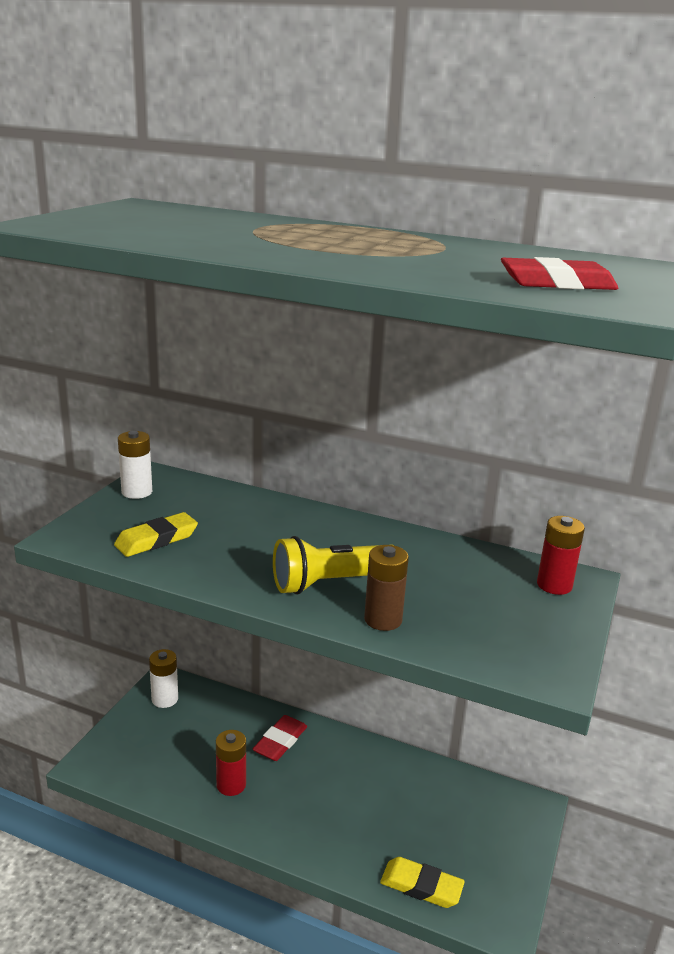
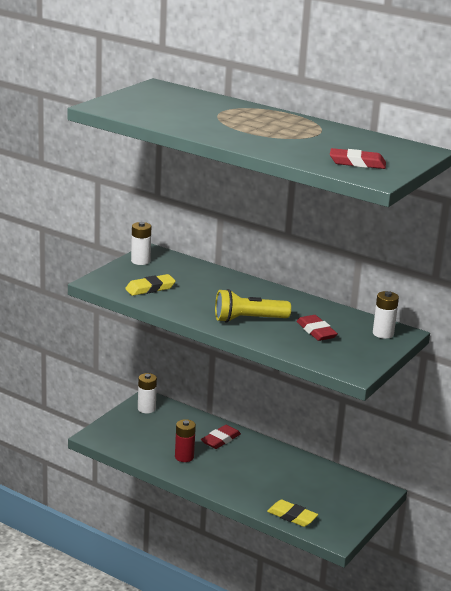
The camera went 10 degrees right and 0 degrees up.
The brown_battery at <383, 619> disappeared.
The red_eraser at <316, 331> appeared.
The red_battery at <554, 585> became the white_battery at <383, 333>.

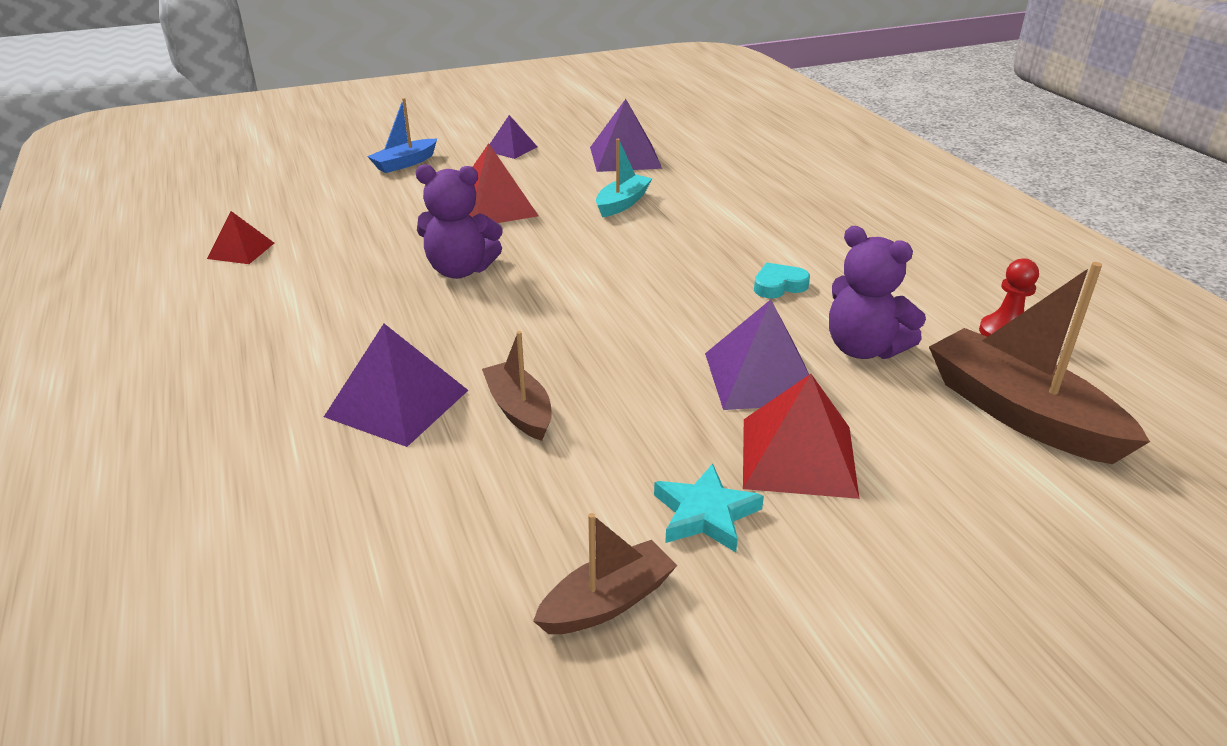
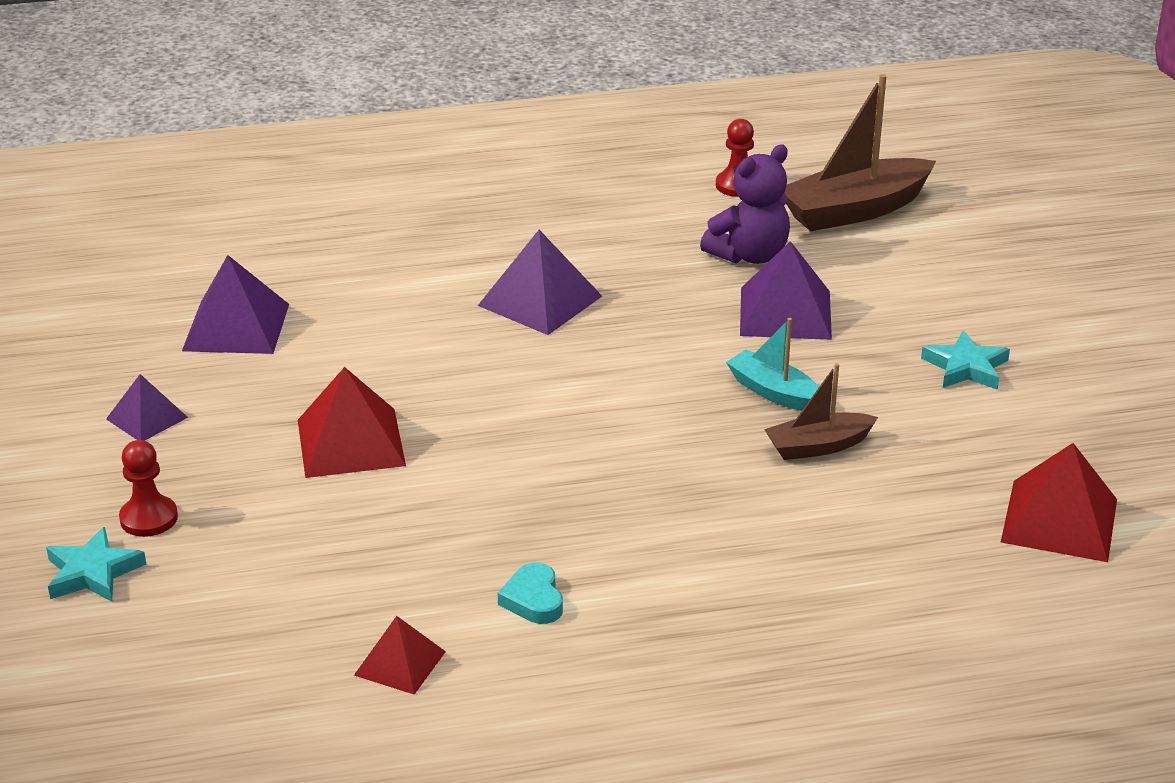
The camera went 80 degrees left and 0 degrees up.
The purple_teddy_bear at <460, 270> disappeared.
The brown_boat at <607, 602> disappeared.
The turquoise_star at <92, 572> appeared.
The purple_pyramid moved from <397, 403> to <540, 300>.
The turquoise_boat moved from <622, 203> to <774, 392>.
The red_pyramid moved from <798, 456> to <1059, 520>.
The turquoise_heart moved from <779, 285> to <533, 599>.
The blue_boat at <405, 163> was replaced by the red_pawn at <149, 518>.

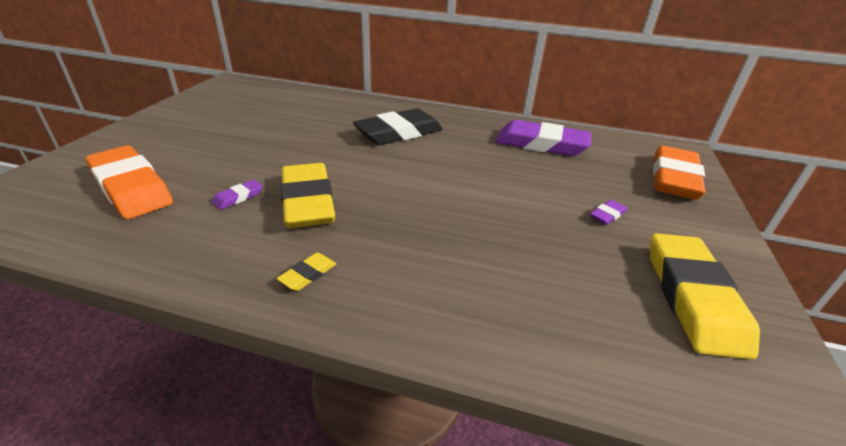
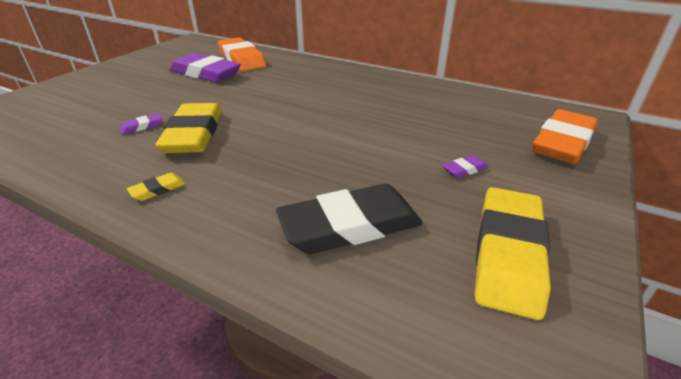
The camera went 15 degrees right and 0 degrees up.
The orange_eraser moved from <131, 187> to <242, 59>.
The black_eraser moved from <399, 133> to <350, 226>.
The purple_eraser moved from <541, 144> to <206, 73>.

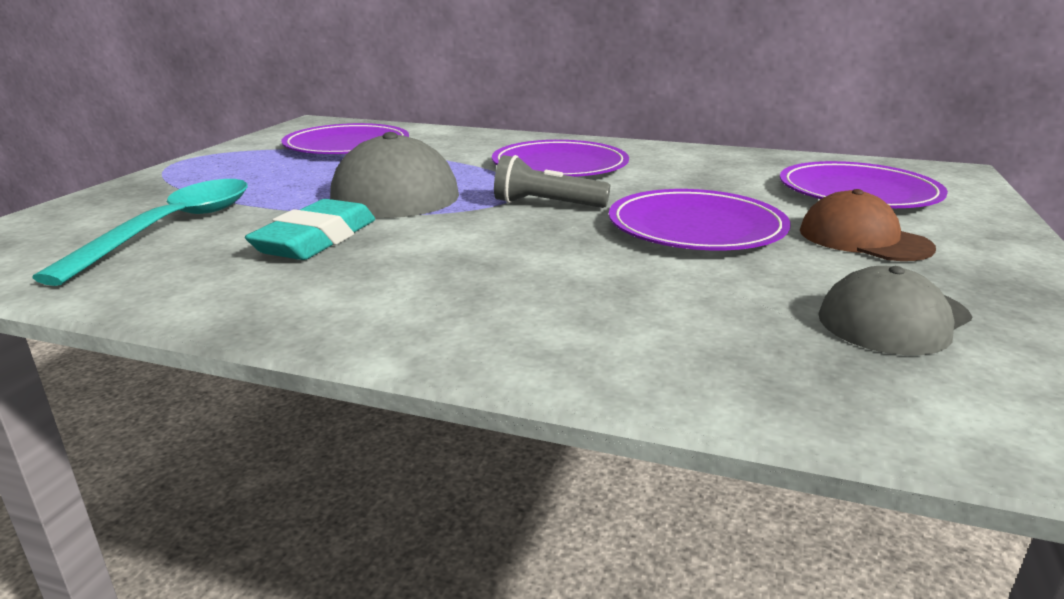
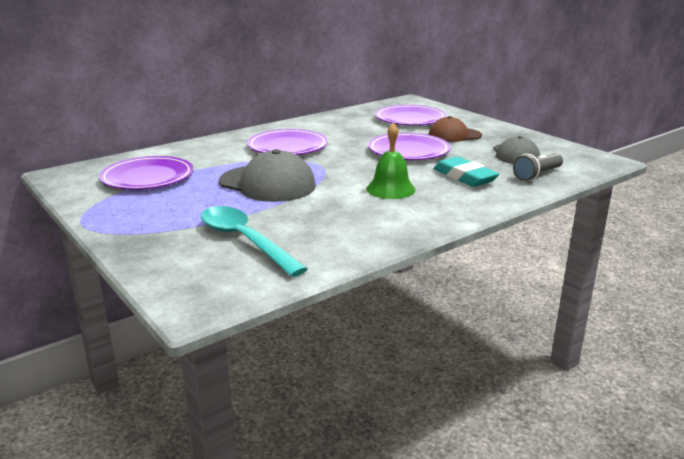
The camera went 55 degrees left and 0 degrees up.
The green_bell at <390, 189> appeared.
The turquoise_eraser moved from <316, 240> to <464, 177>.
The grey_flashlight moved from <546, 205> to <537, 175>.

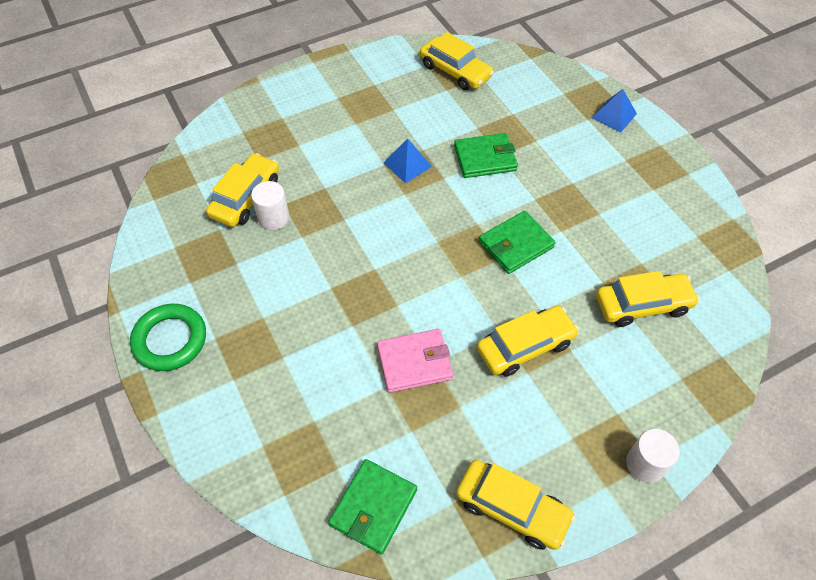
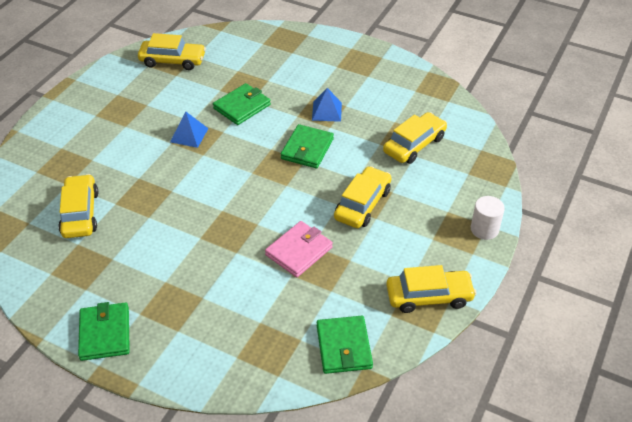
The camera went 35 degrees left and 10 degrees down.
The white_cylinder at <273, 218> disappeared.
The blue_pyramid moved from <614, 115> to <327, 111>.
The green_ring at <170, 340> was replaced by the green_wallet at <105, 333>.

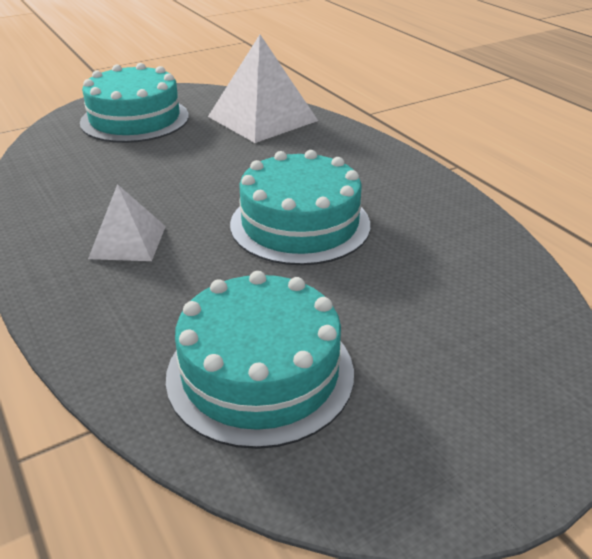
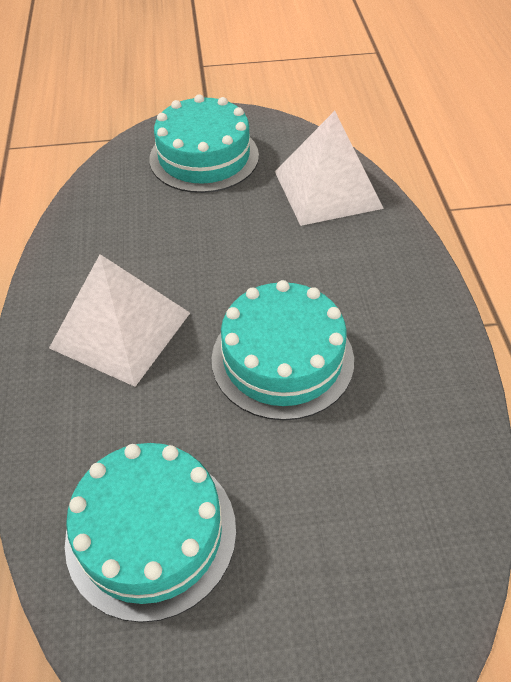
The camera went 25 degrees right and 15 degrees up.
The white_pyramid at <128, 242> changed to 1.73 times the size.

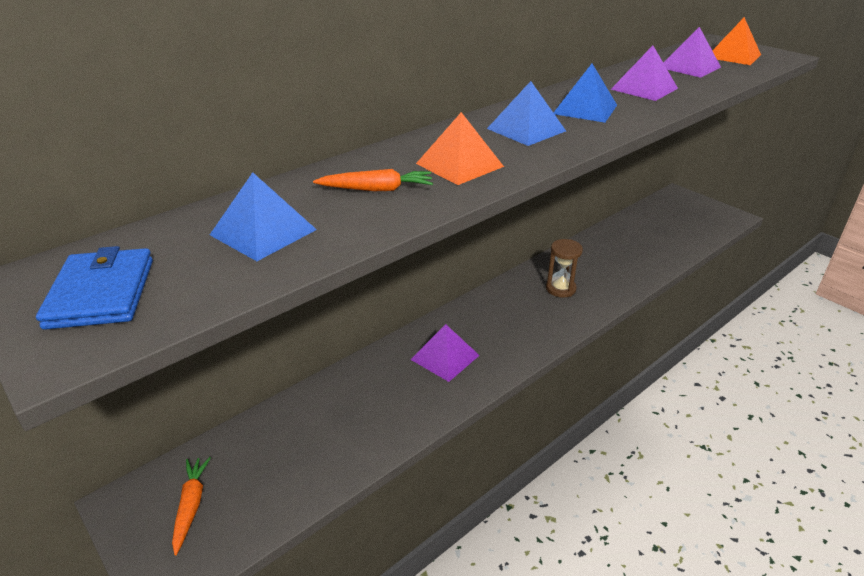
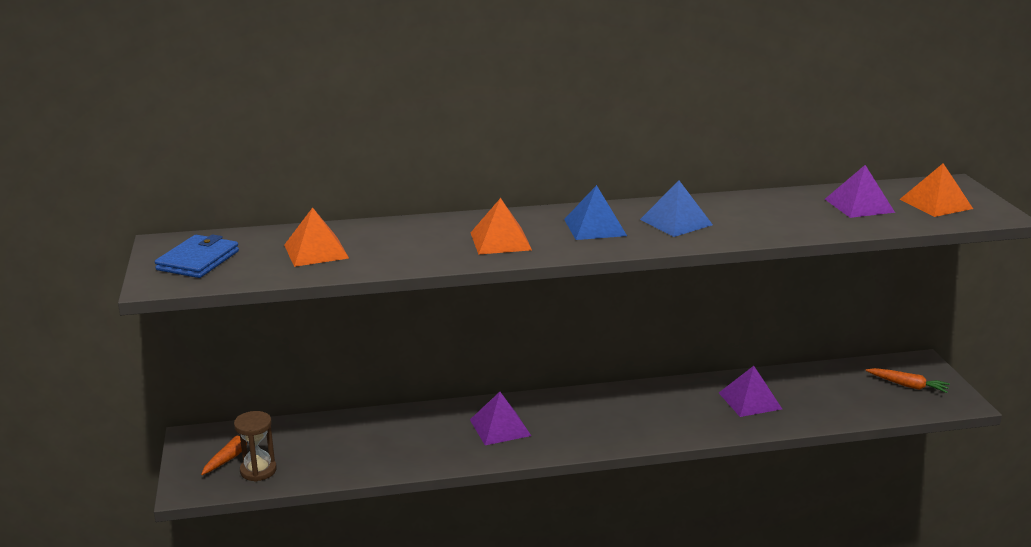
The camera went 30 degrees right and 10 degrees down.
The orange_carrot moved from <377, 189> to <908, 385>.
The brown_hourglass moved from <560, 289> to <258, 470>.
The purple_pyramid moved from <644, 89> to <750, 401>.
The blue_pyramid at <263, 232> became the orange_pyramid at <316, 251>.

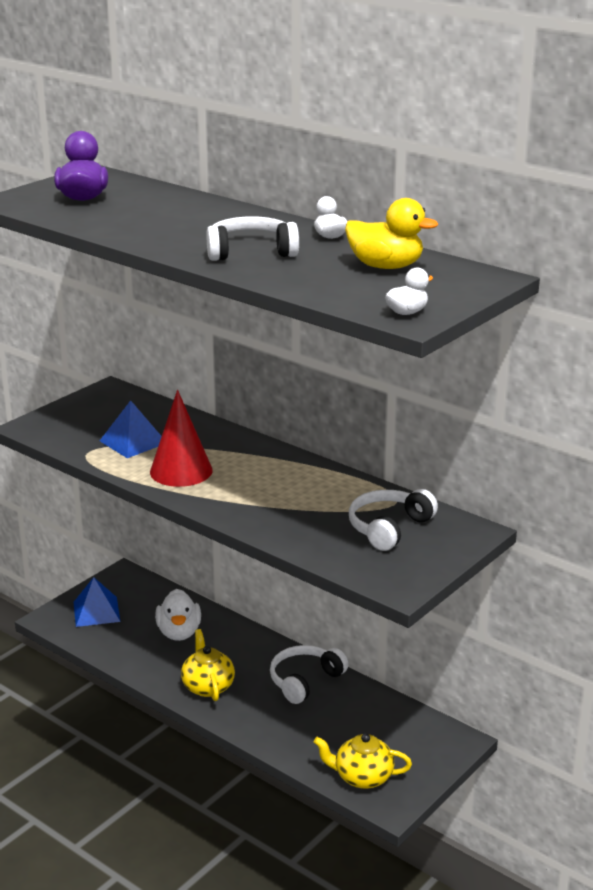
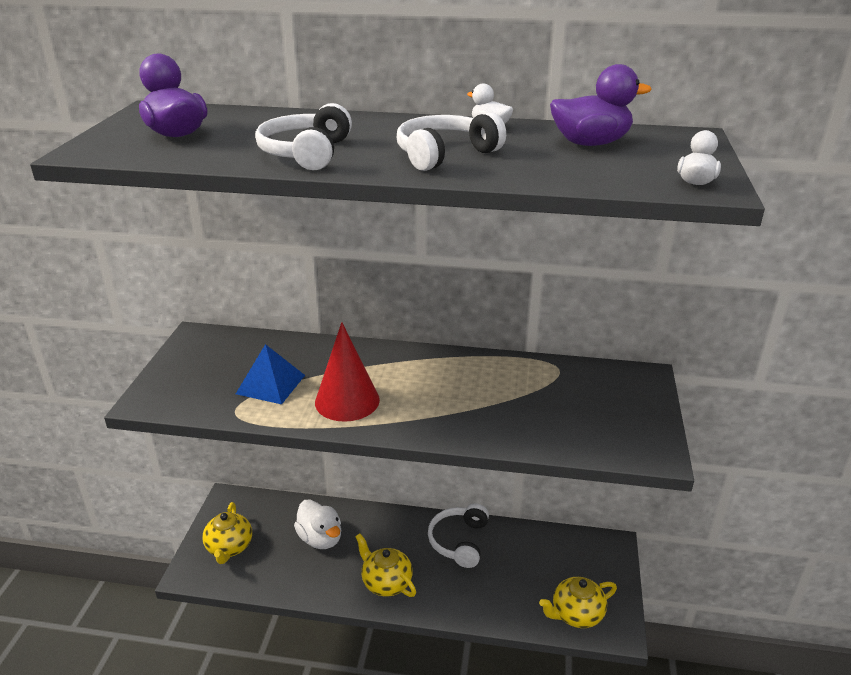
The camera went 30 degrees left and 5 degrees up.
The white_headphones moved from <389, 528> to <307, 153>.
The blue_pyramid at <96, 611> was replaced by the yellow_teapot at <229, 547>.
The yellow_duck at <385, 266> became the purple_duck at <590, 143>.

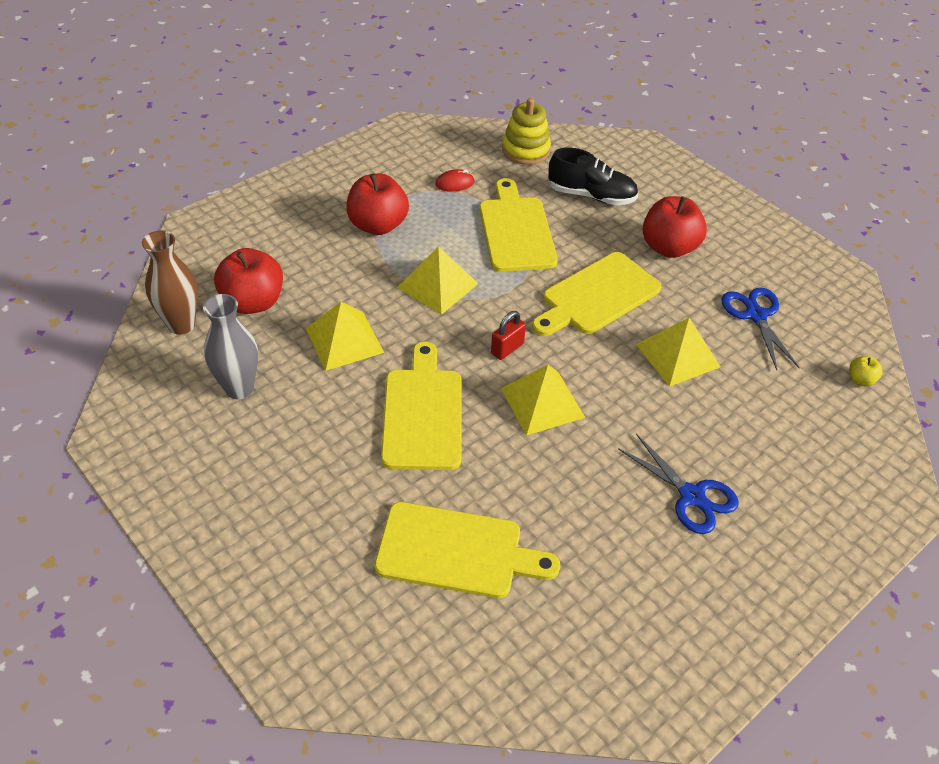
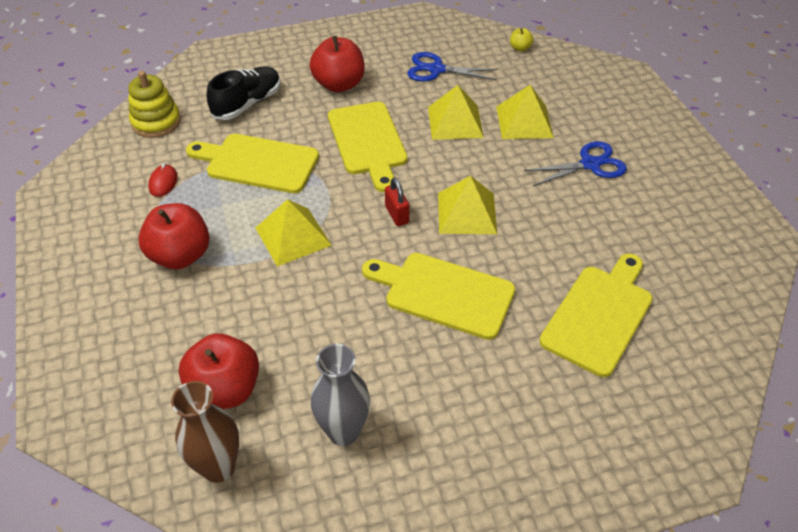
The camera went 65 degrees left and 0 degrees up.
The yellow_pyramid moved from <344, 340> to <524, 122>.

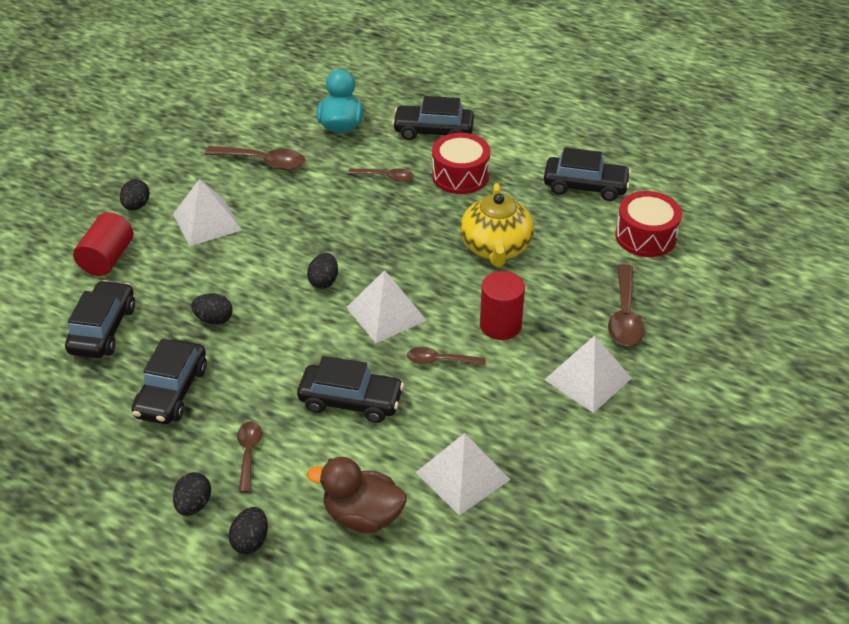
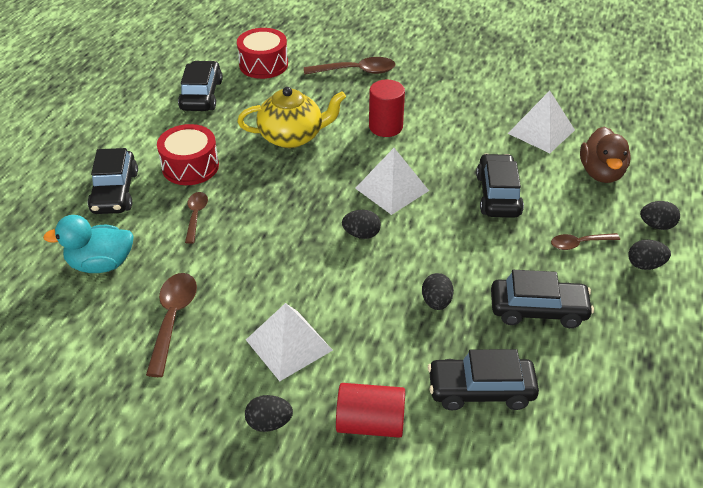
The camera went 100 degrees left and 0 degrees up.
The brown_spoon at <439, 360> disappeared.
The white_pyramid at <587, 378> disappeared.

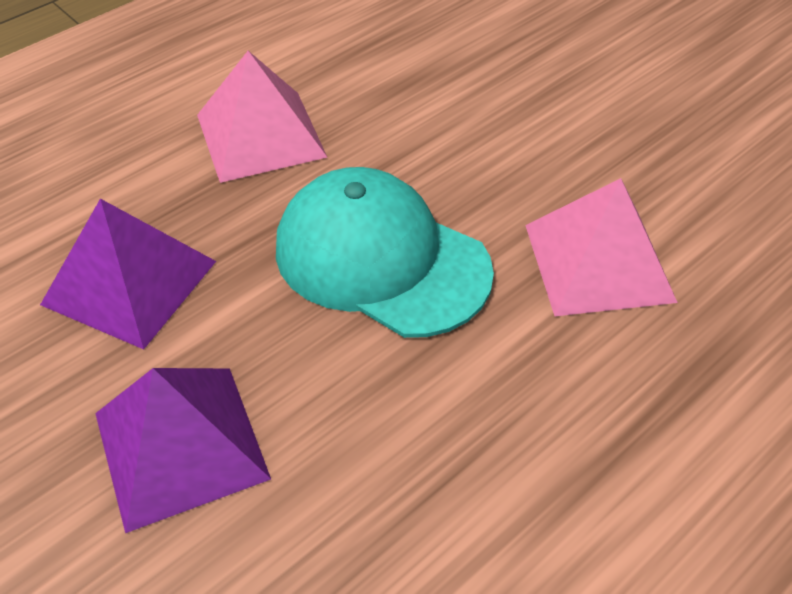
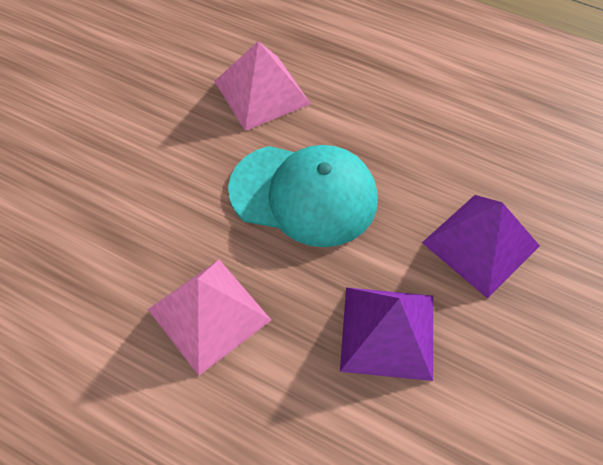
The camera went 110 degrees left and 10 degrees up.
The turquoise_cap at <381, 259> turned 90 degrees counterclockwise.

